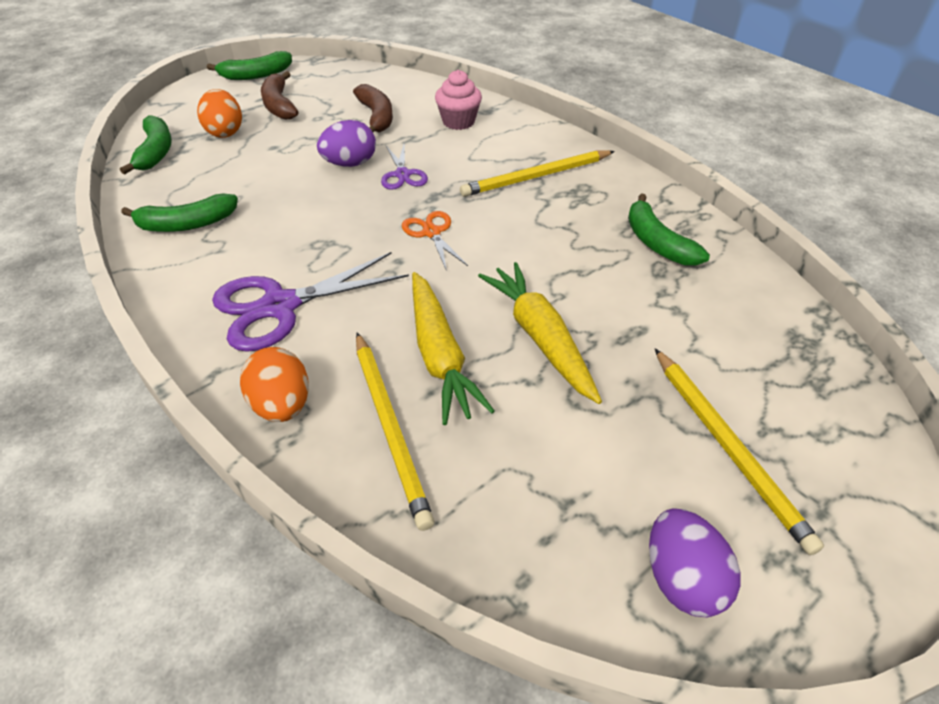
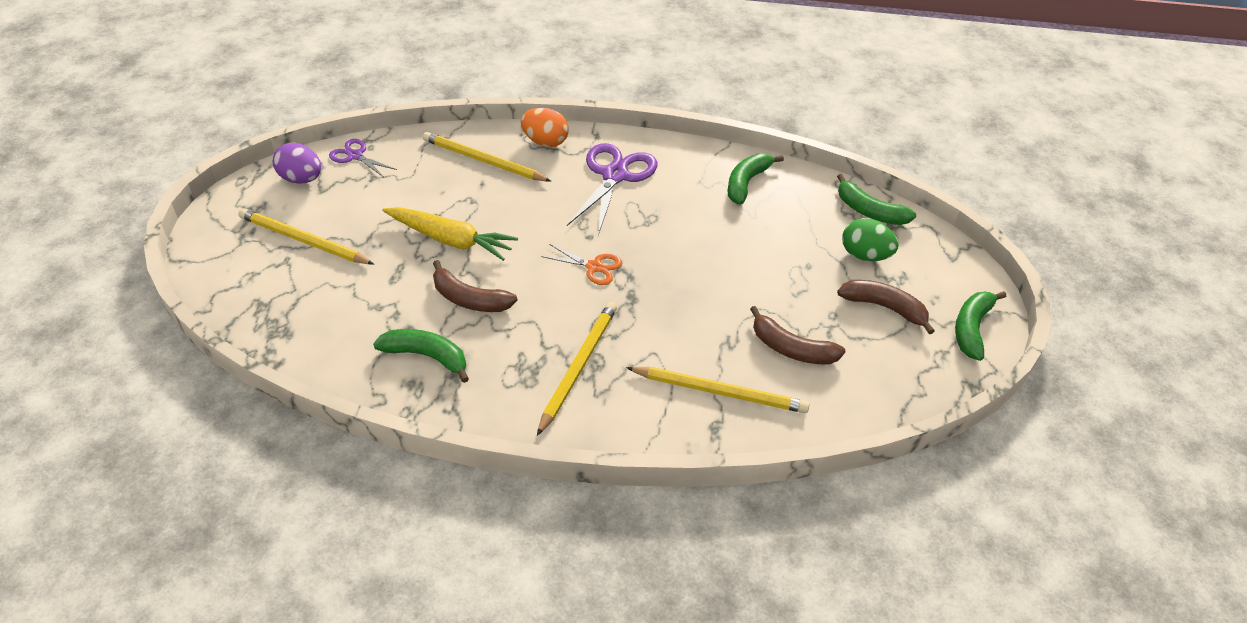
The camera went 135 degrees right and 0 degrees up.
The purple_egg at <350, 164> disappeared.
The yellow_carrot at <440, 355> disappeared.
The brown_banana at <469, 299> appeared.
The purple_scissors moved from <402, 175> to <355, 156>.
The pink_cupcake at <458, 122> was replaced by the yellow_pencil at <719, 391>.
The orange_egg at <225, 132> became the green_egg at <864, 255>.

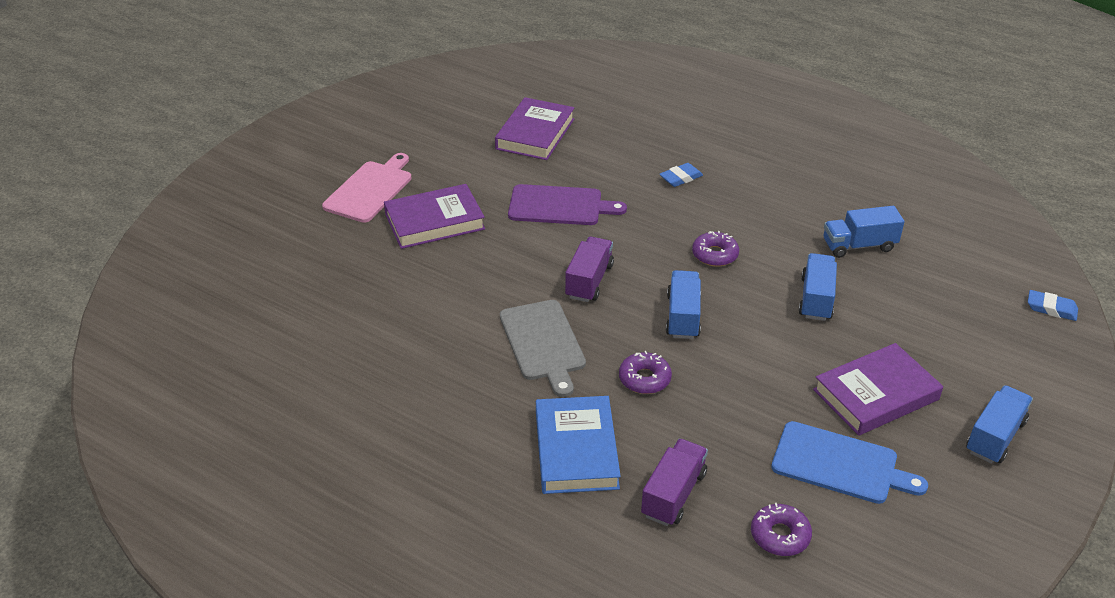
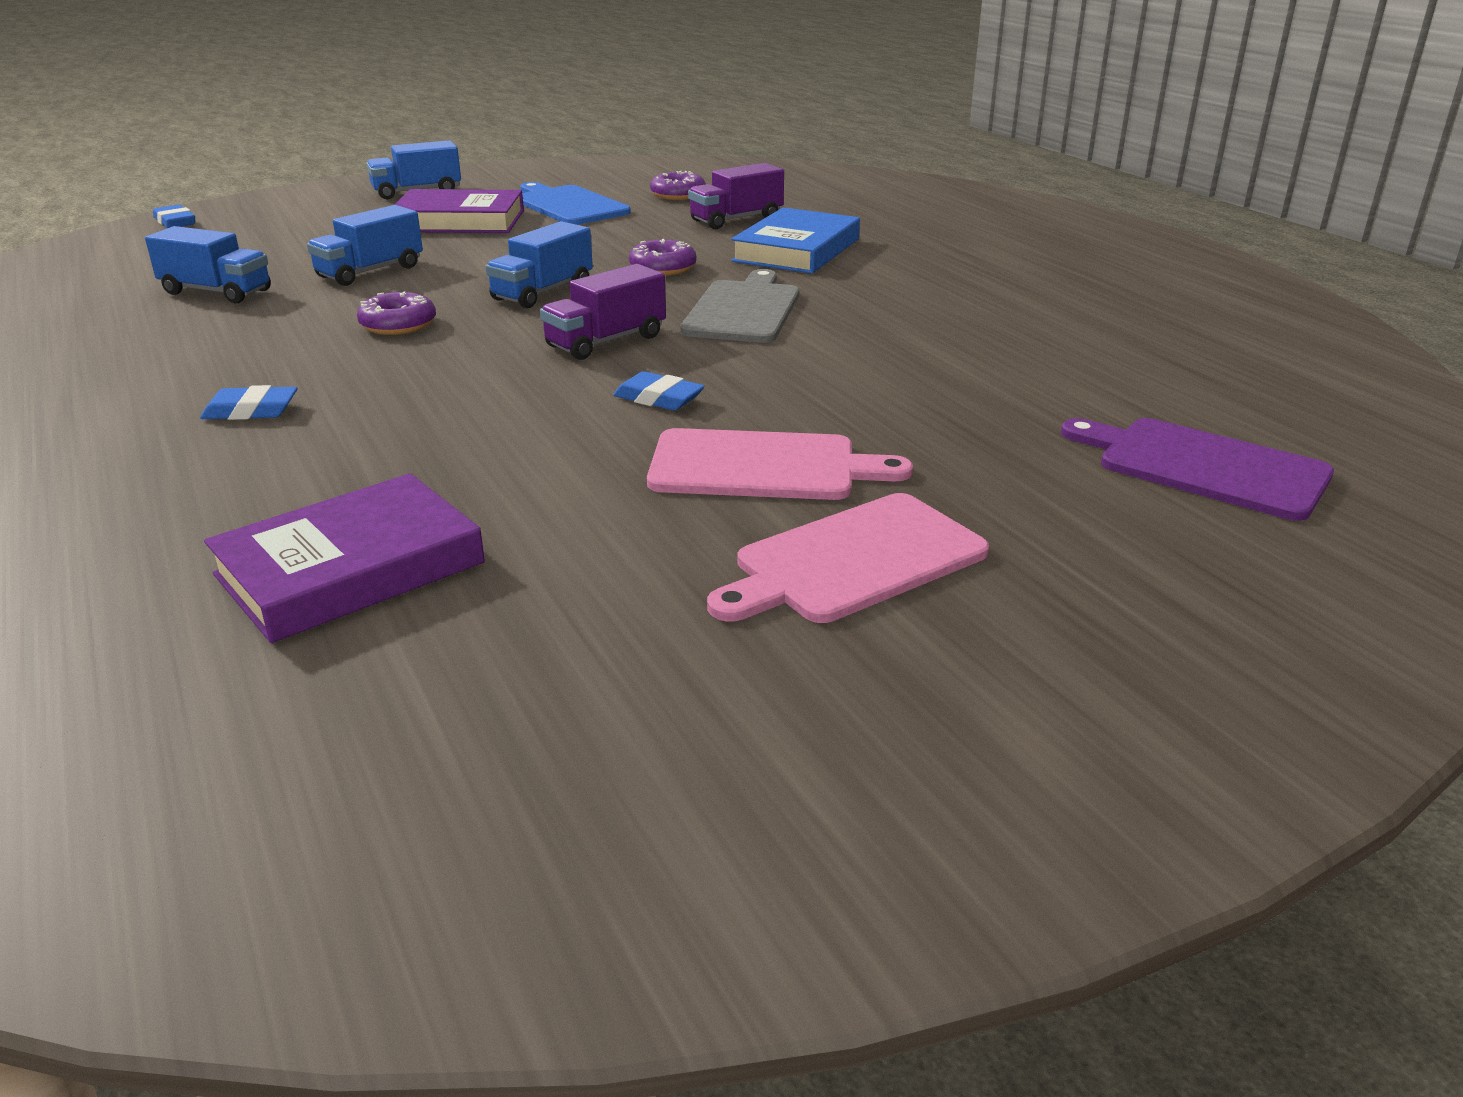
The camera went 150 degrees left and 10 degrees down.
The blue_eraser at <658, 398> appeared.
The purple_cutting_board moved from <559, 206> to <1203, 467>.
The purple_book at <434, 221> was replaced by the pink_cutting_board at <762, 466>.

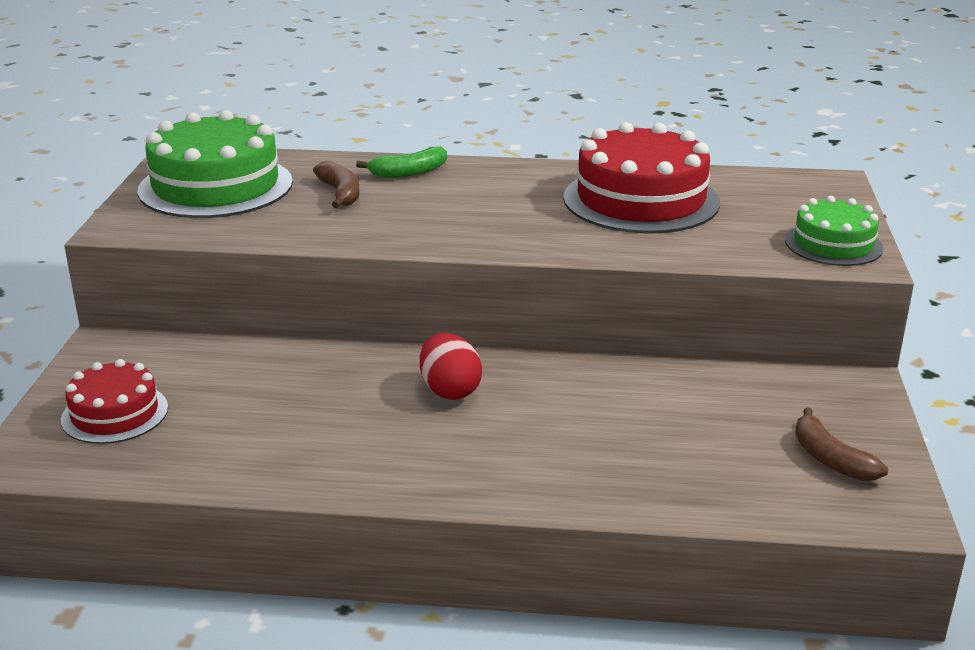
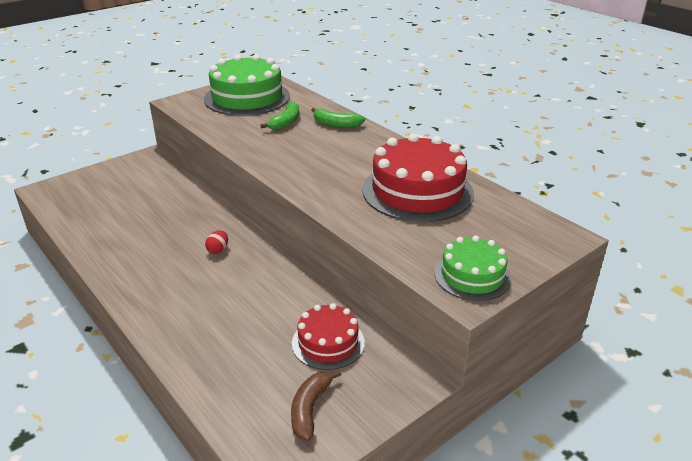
The camera went 45 degrees right and 5 degrees up.
The red_cake moved from <115, 413> to <328, 342>.
The brown_banana at <340, 193> became the green_banana at <286, 122>.
The red_egg at <450, 390> changed to 0.57 times the size.

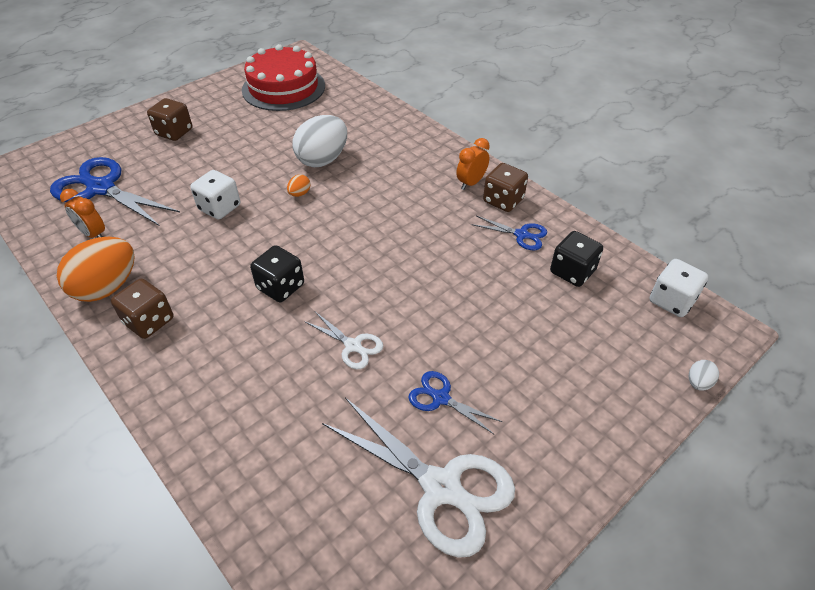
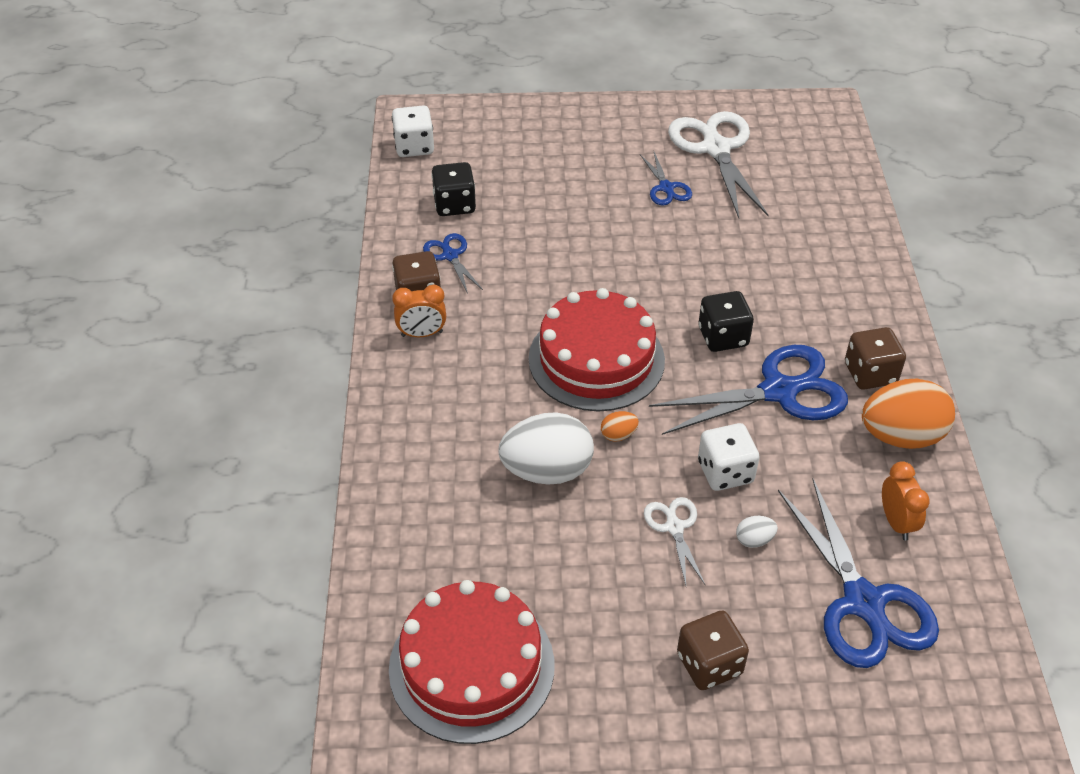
The camera went 140 degrees left and 0 degrees up.
The red_cake at <596, 359> appeared.
The blue_scissors at <778, 391> appeared.
The white_scissors moved from <353, 346> to <674, 527>.
The white_egg moved from <698, 383> to <754, 540>.

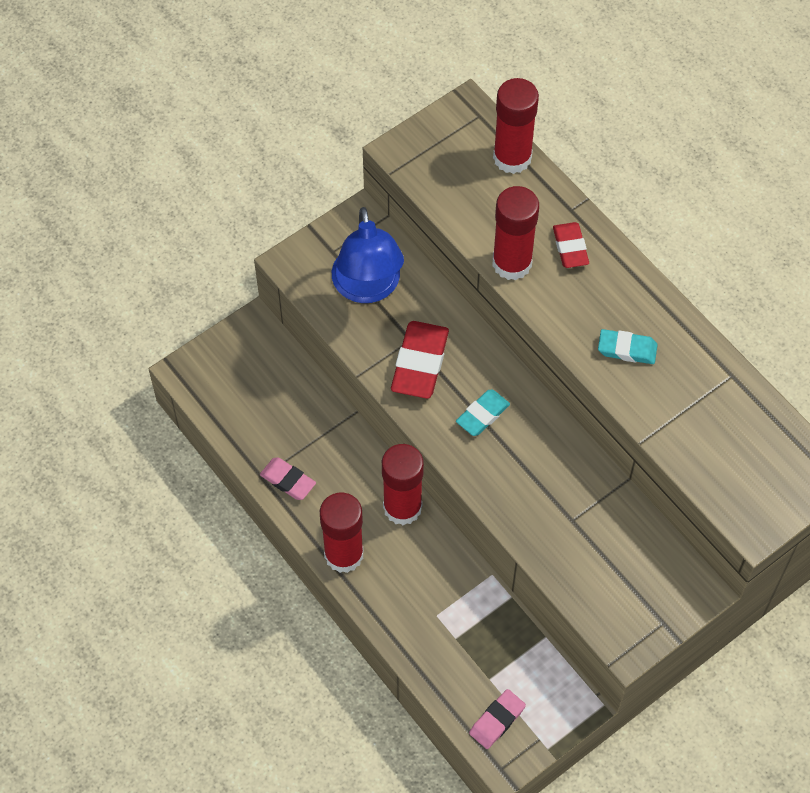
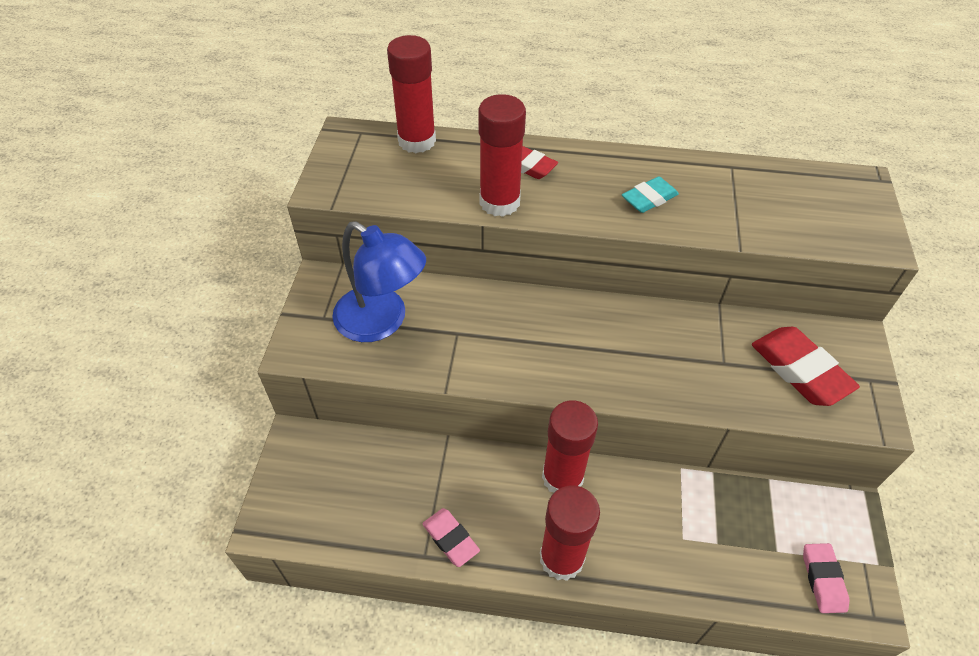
The camera went 45 degrees left and 10 degrees down.
The turquoise_eraser at <482, 415> disappeared.
The red_eraser moved from <420, 363> to <800, 370>.
The pink_eraser at <288, 480> turned 60 degrees clockwise.

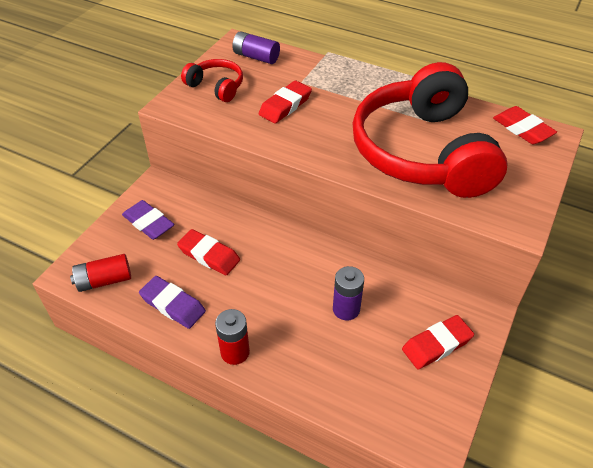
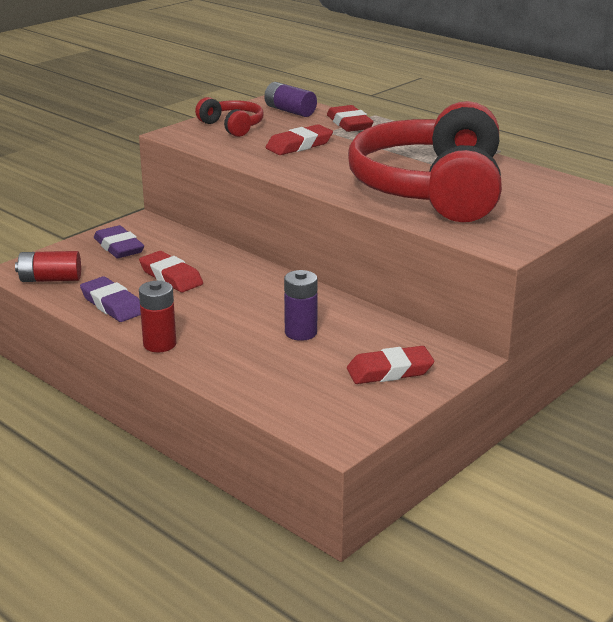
The camera went 15 degrees right and 20 degrees down.
The red_eraser moved from <522, 129> to <349, 123>.

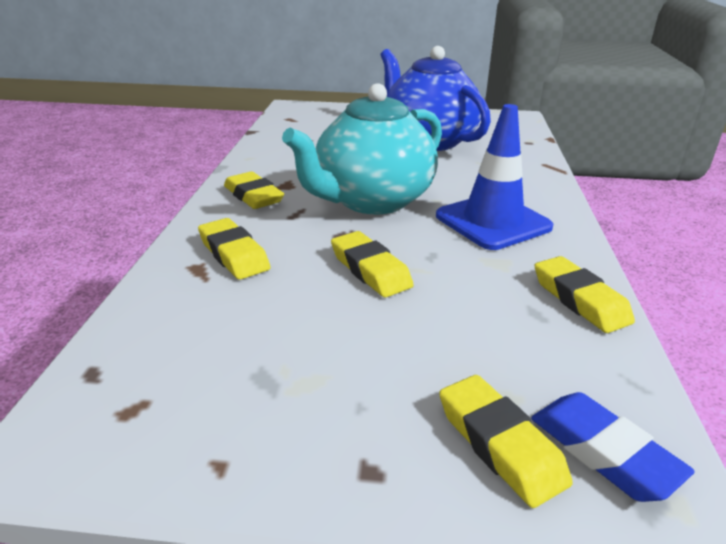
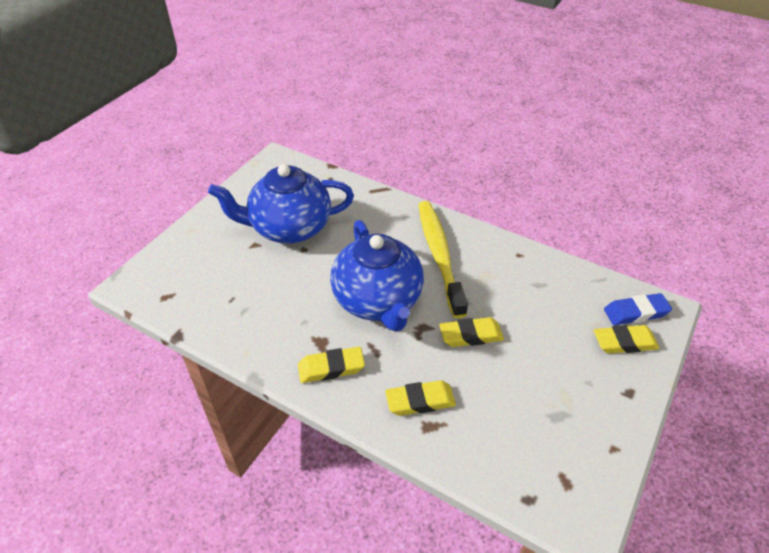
The camera went 65 degrees left and 15 degrees up.
The yellow_eraser at <579, 300> disappeared.
The blue_traffic_cone at <493, 222> was replaced by the yellow_toothbrush at <439, 255>.
The turquoise_teapot at <371, 200> became the blue_teapot at <378, 301>.

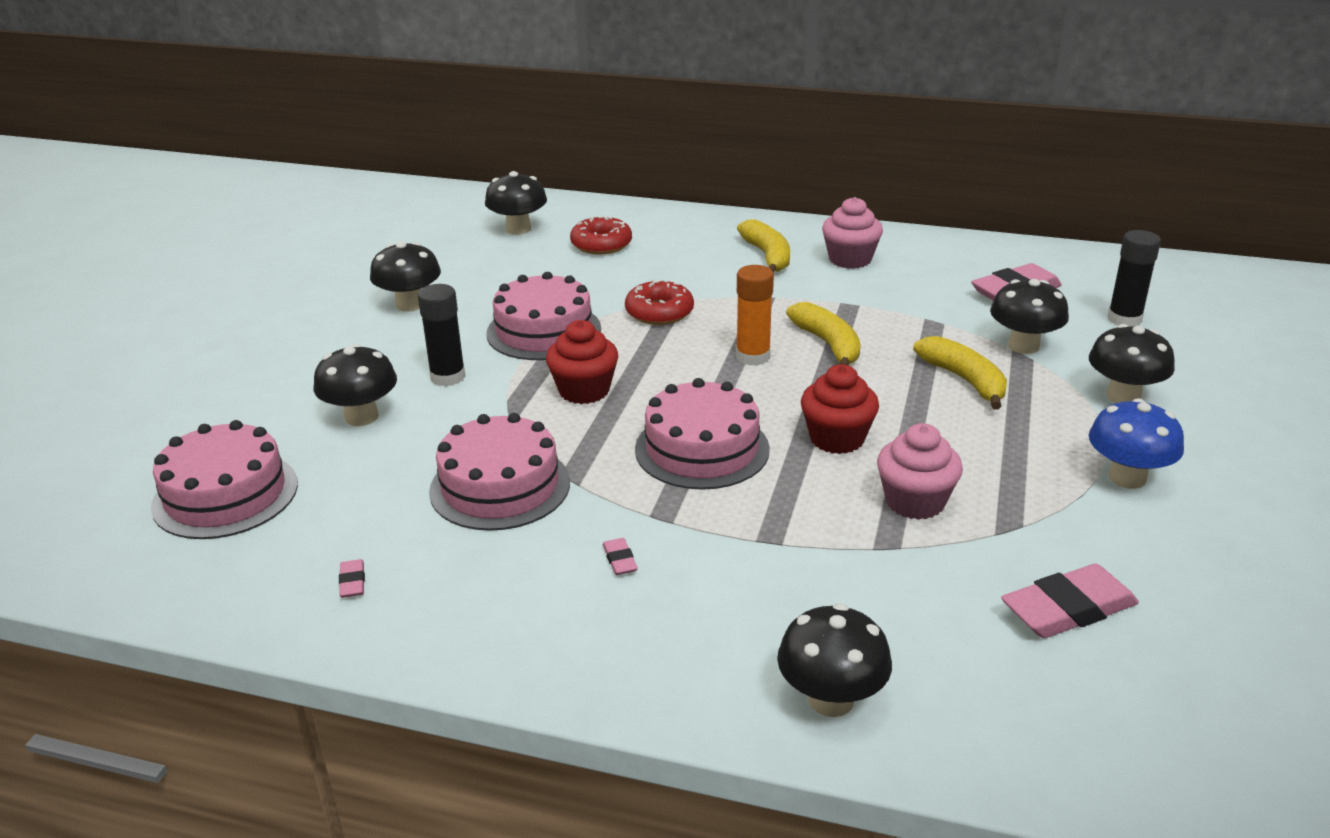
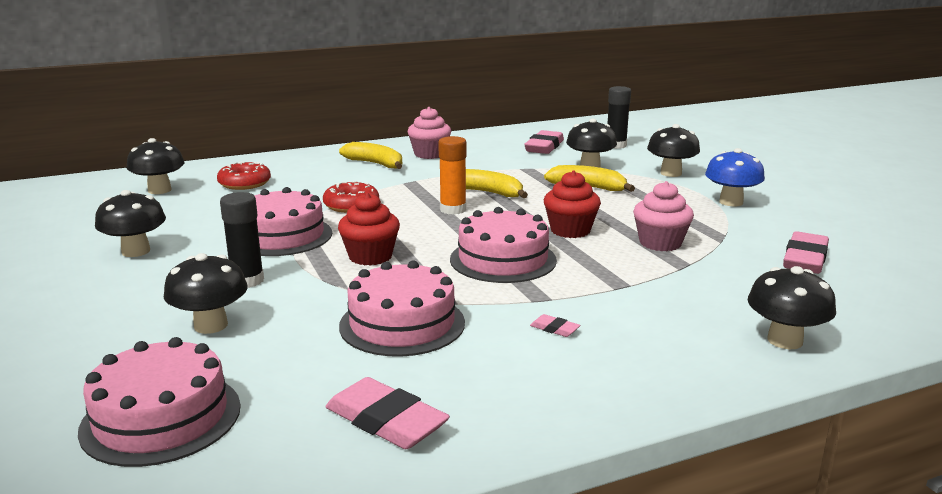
The camera went 40 degrees left and 10 degrees down.
The pink_eraser at <352, 582> changed to 2.23 times the size.

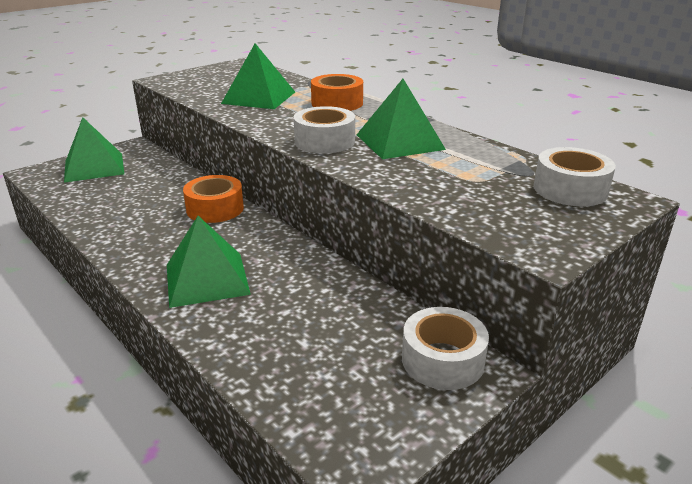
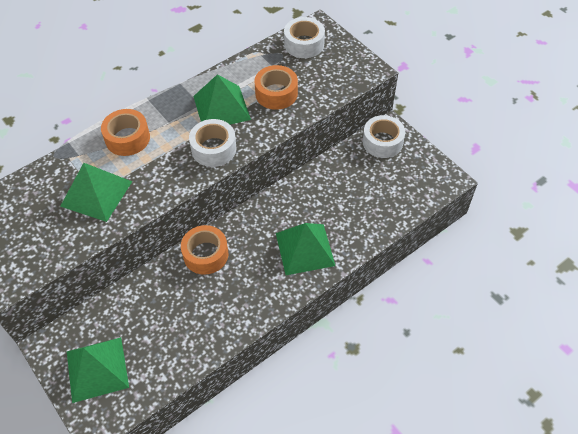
The camera went 85 degrees left and 25 degrees up.
The orange_tape at <276, 93> appeared.

